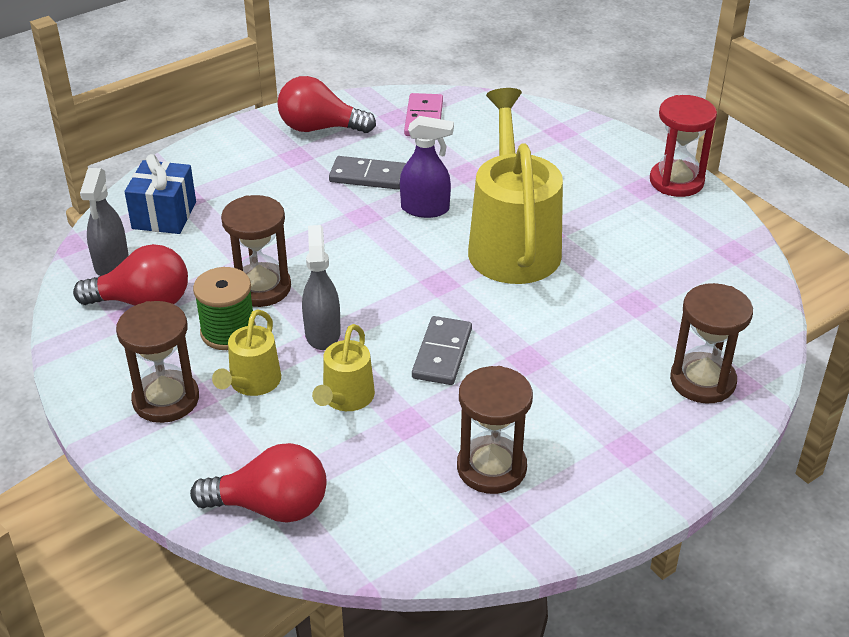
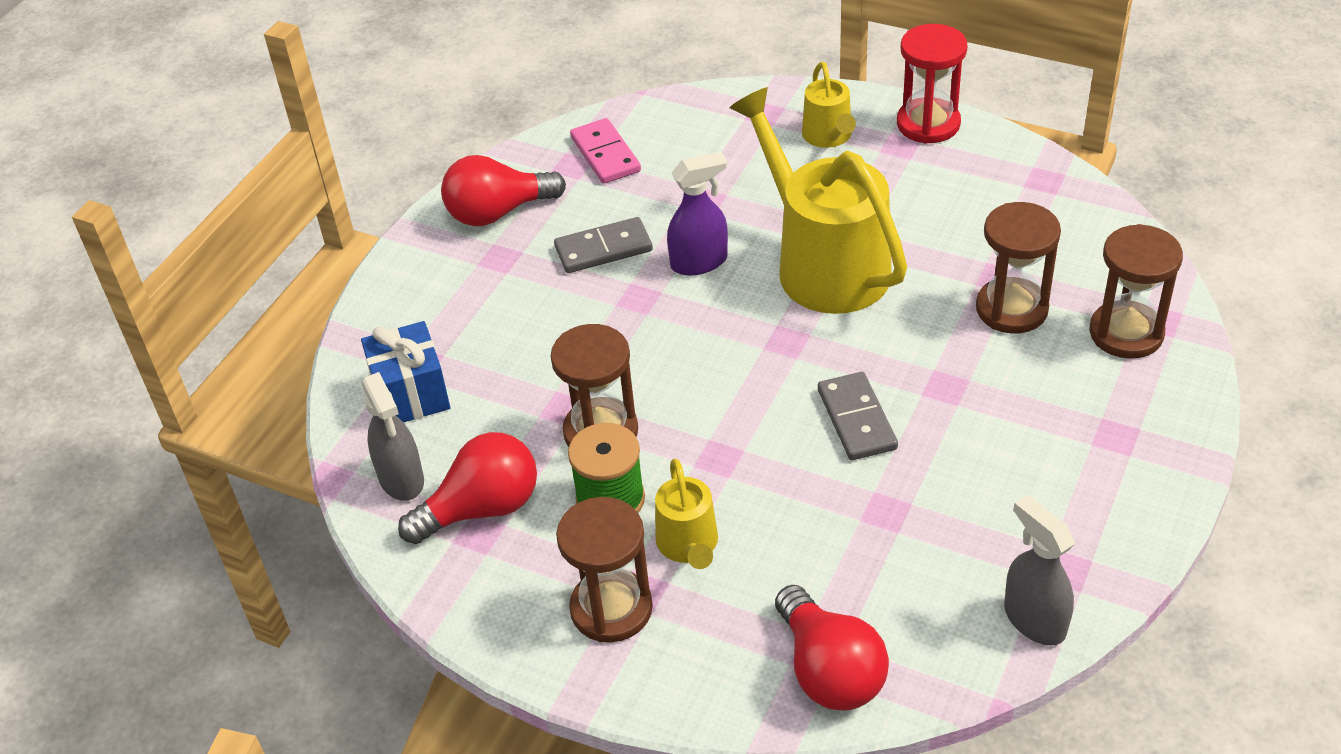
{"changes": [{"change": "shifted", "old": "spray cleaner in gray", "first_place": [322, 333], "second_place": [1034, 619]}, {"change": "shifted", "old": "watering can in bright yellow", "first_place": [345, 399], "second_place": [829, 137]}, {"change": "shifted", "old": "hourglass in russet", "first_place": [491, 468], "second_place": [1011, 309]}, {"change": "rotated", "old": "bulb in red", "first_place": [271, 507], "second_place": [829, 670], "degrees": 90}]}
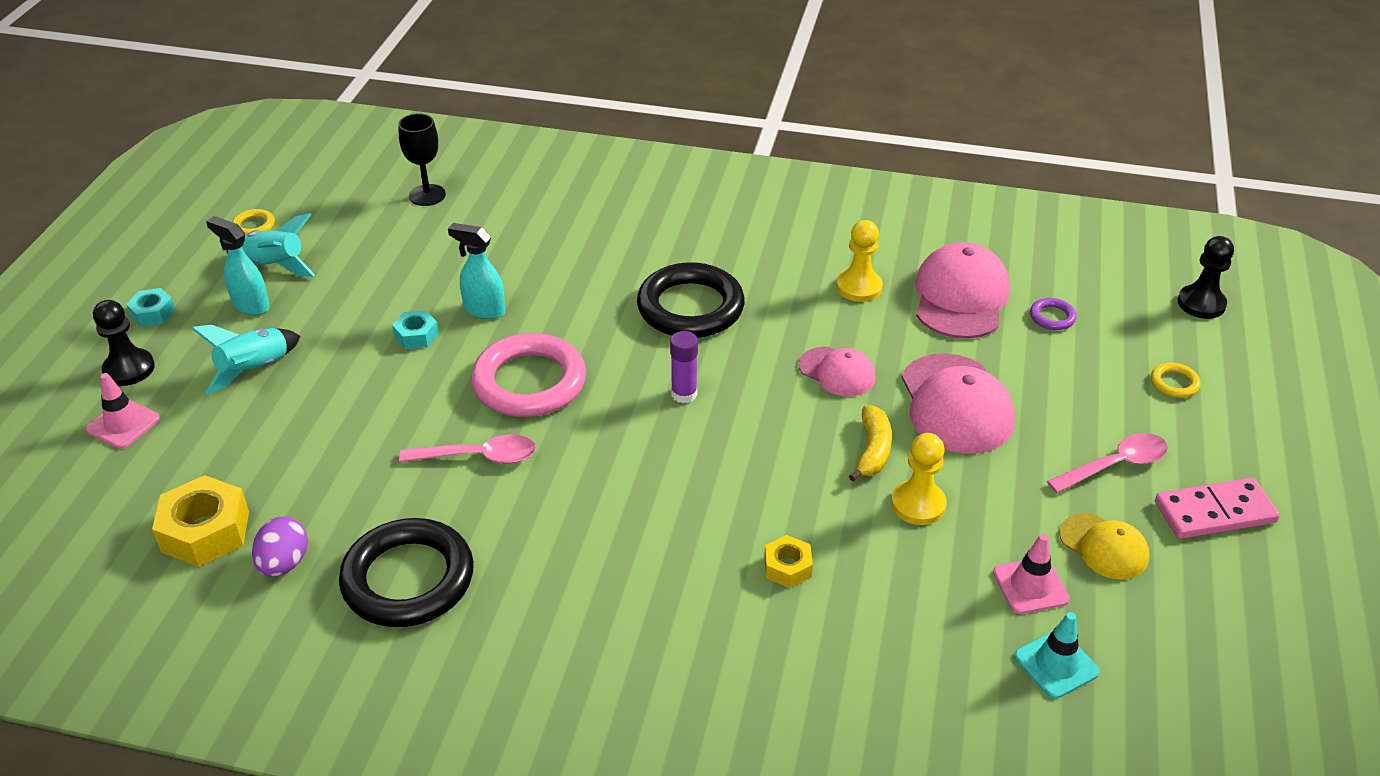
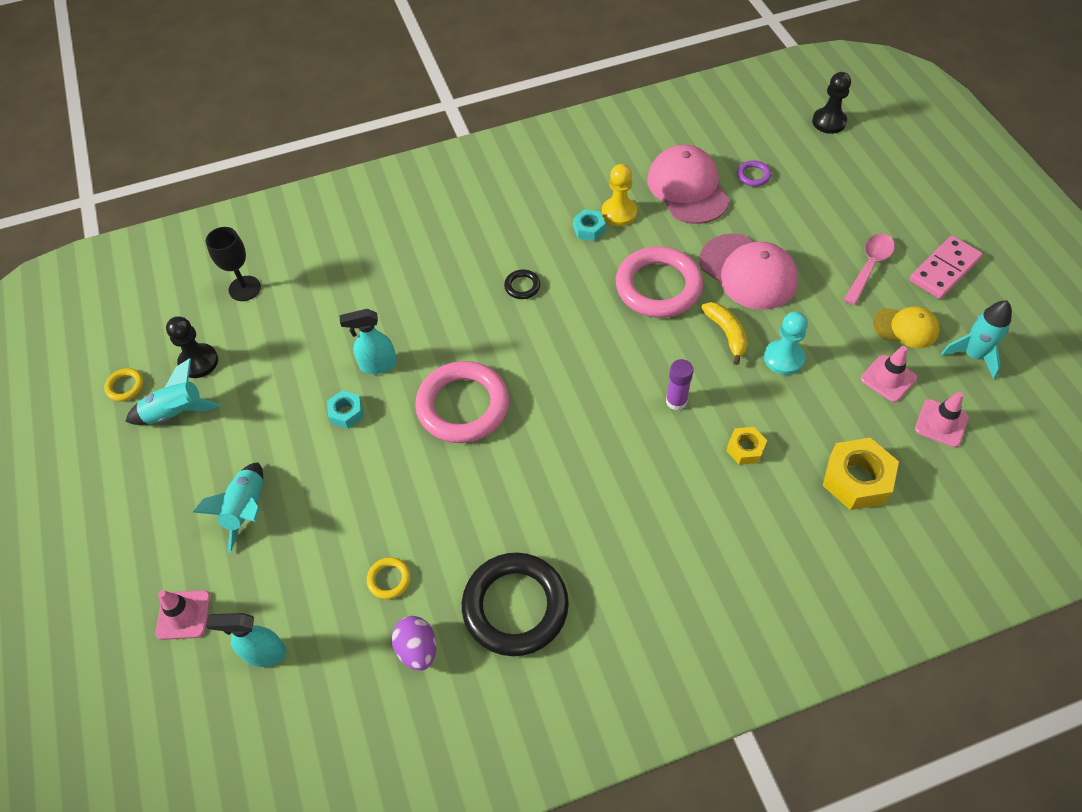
{"changes": [{"change": "gone", "old": "teaspoon in pink", "first_place": [479, 457]}, {"change": "new", "new": "toy rocket in aqua", "second_place": [973, 355]}, {"change": "shifted", "old": "pawn in jet-black", "first_place": [129, 369], "second_place": [198, 362]}, {"change": "shifted", "old": "nut in aqua", "first_place": [153, 313], "second_place": [589, 229]}, {"change": "shifted", "old": "nut in bright yellow", "first_place": [205, 531], "second_place": [856, 480]}, {"change": "shifted", "old": "spray cleaner in aqua", "first_place": [250, 305], "second_place": [264, 653]}, {"change": "shifted", "old": "glue in purple", "first_place": [684, 394], "second_place": [676, 401]}, {"change": "shifted", "old": "hoop in bright yellow", "first_place": [1174, 383], "second_place": [389, 579]}, {"change": "swapped", "old": "cap in pink", "new": "hoop in pink", "first_place": [837, 372], "second_place": [658, 286]}, {"change": "repainted", "old": "pawn in bright yellow", "new": "pawn in aqua", "first_place": [918, 504], "second_place": [783, 358]}, {"change": "repainted", "old": "safety cone in aqua", "new": "safety cone in pink", "first_place": [1056, 664], "second_place": [941, 423]}, {"change": "scaled", "old": "hoop in jet-black", "first_place": [690, 307], "second_place": [522, 286], "factor": 0.42}]}
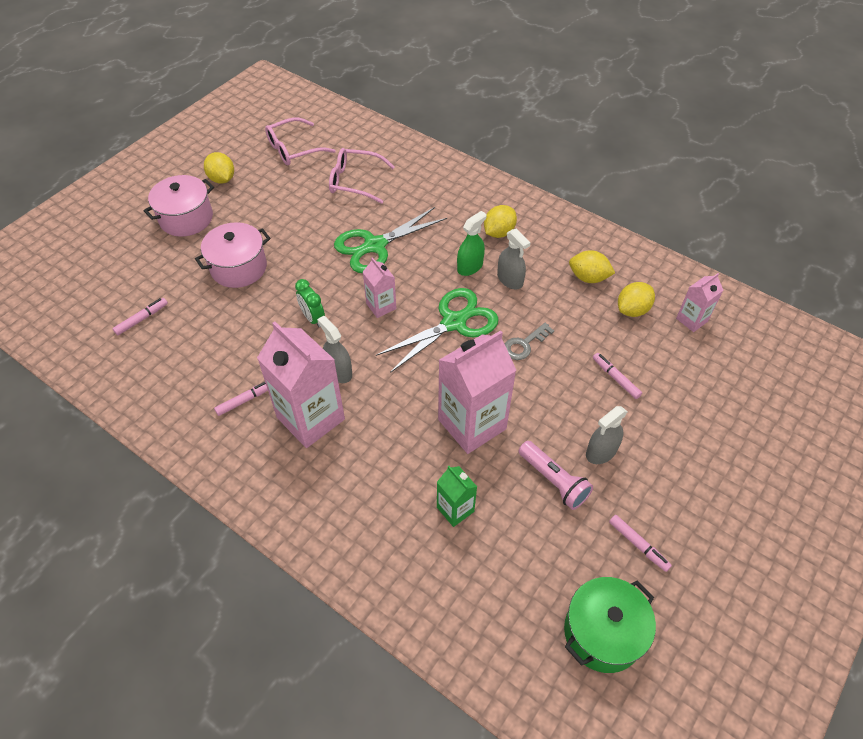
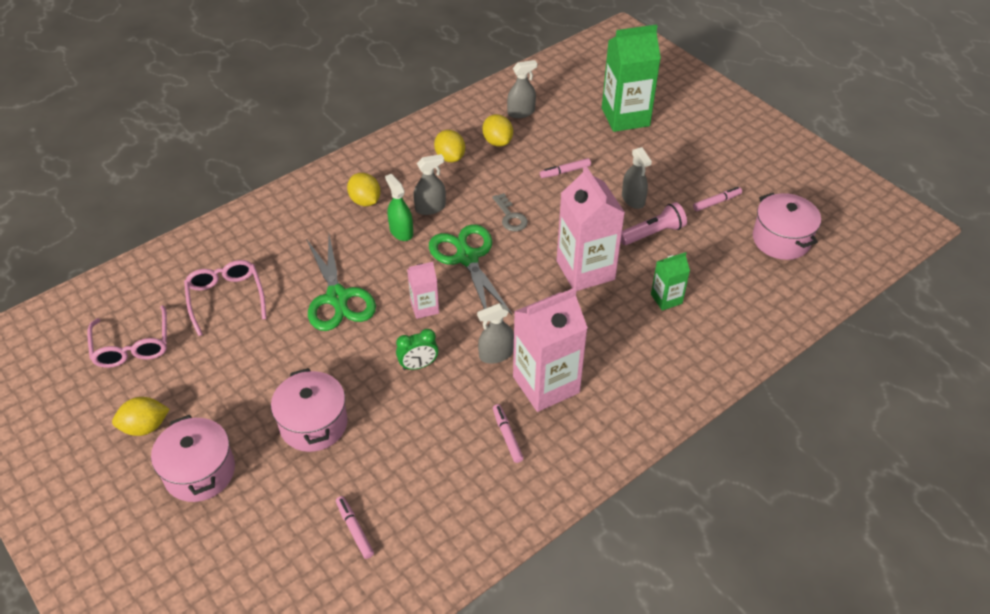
{"changes": [{"change": "new", "new": "milk carton in green", "second_place": [625, 117]}, {"change": "swapped", "old": "milk carton in pink", "new": "spray cleaner in gray", "first_place": [692, 320], "second_place": [521, 112]}, {"change": "repainted", "old": "cooking pot in green", "new": "cooking pot in pink", "first_place": [602, 633], "second_place": [781, 239]}, {"change": "rotated", "old": "eyeglasses in pink", "first_place": [354, 181], "second_place": [226, 298], "degrees": 135}, {"change": "rotated", "old": "lemon in bright yellow", "first_place": [588, 277], "second_place": [450, 157], "degrees": -60}]}
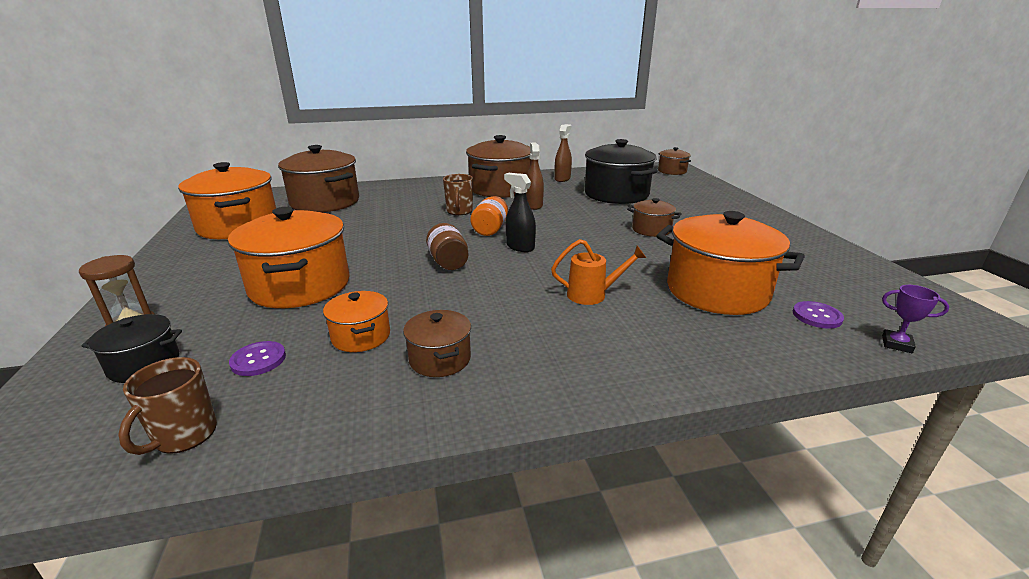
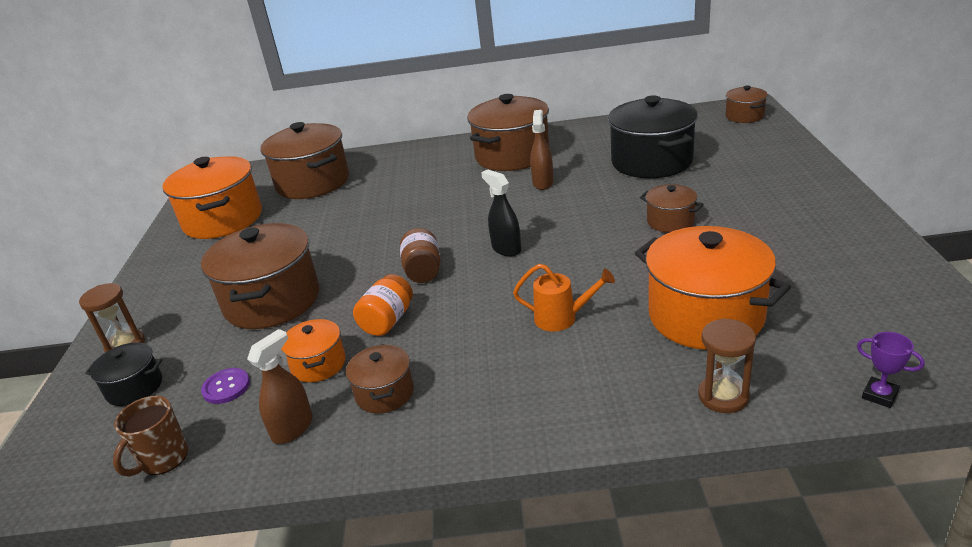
{"changes": [{"change": "gone", "old": "tea mug in russet", "first_place": [459, 211]}, {"change": "gone", "old": "shirt button in purple", "first_place": [817, 316]}, {"change": "new", "new": "hourglass in russet", "second_place": [723, 396]}, {"change": "shifted", "old": "jar in orange-coloured", "first_place": [490, 229], "second_place": [387, 321]}, {"change": "shifted", "old": "spray cleaner in russet", "first_place": [562, 179], "second_place": [293, 428]}, {"change": "repainted", "old": "cooking pot in orange-coloured", "new": "cooking pot in russet", "first_place": [300, 286], "second_place": [272, 301]}]}
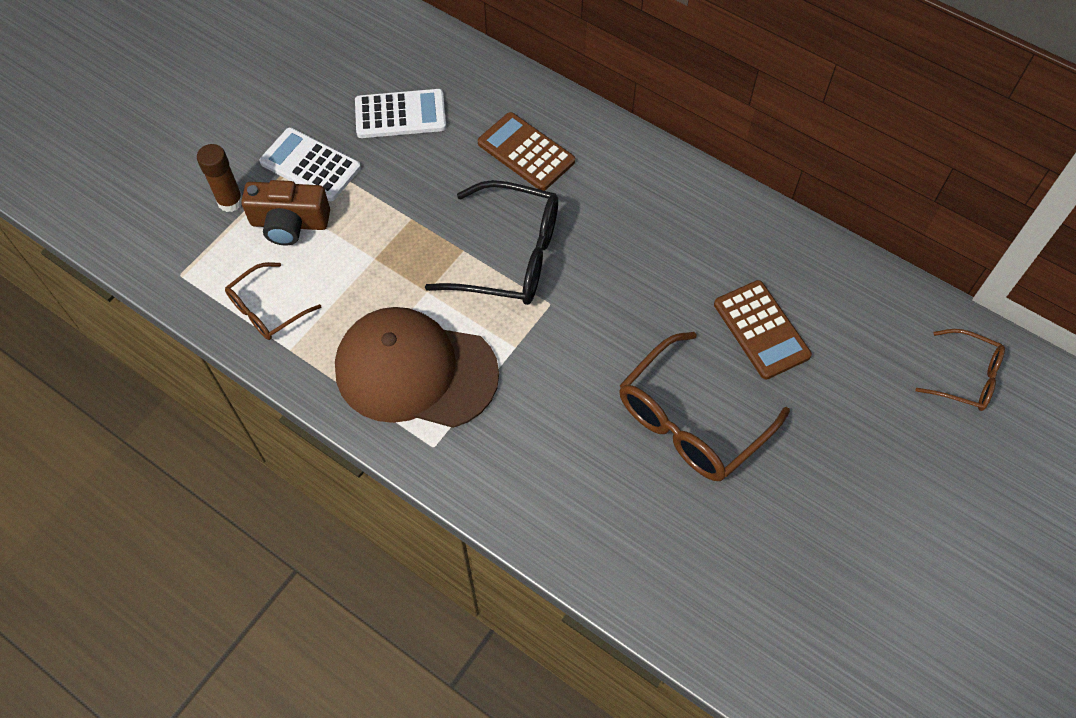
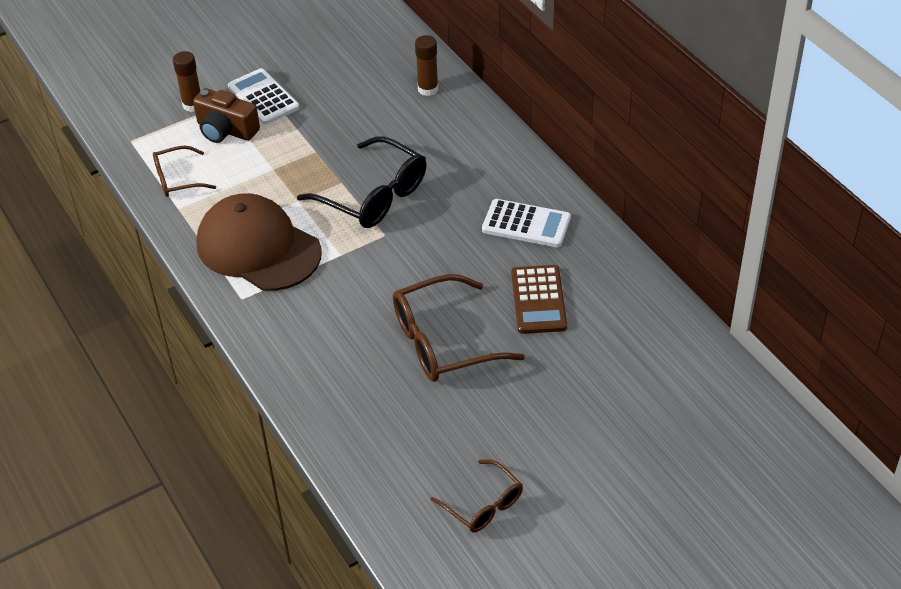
{"changes": [{"change": "gone", "old": "adding machine in russet", "first_place": [526, 152]}, {"change": "new", "new": "glue in russet", "second_place": [428, 89]}, {"change": "shifted", "old": "adding machine in pure white", "first_place": [400, 114], "second_place": [526, 224]}, {"change": "shifted", "old": "eyeglasses in russet", "first_place": [965, 377], "second_place": [483, 504]}]}
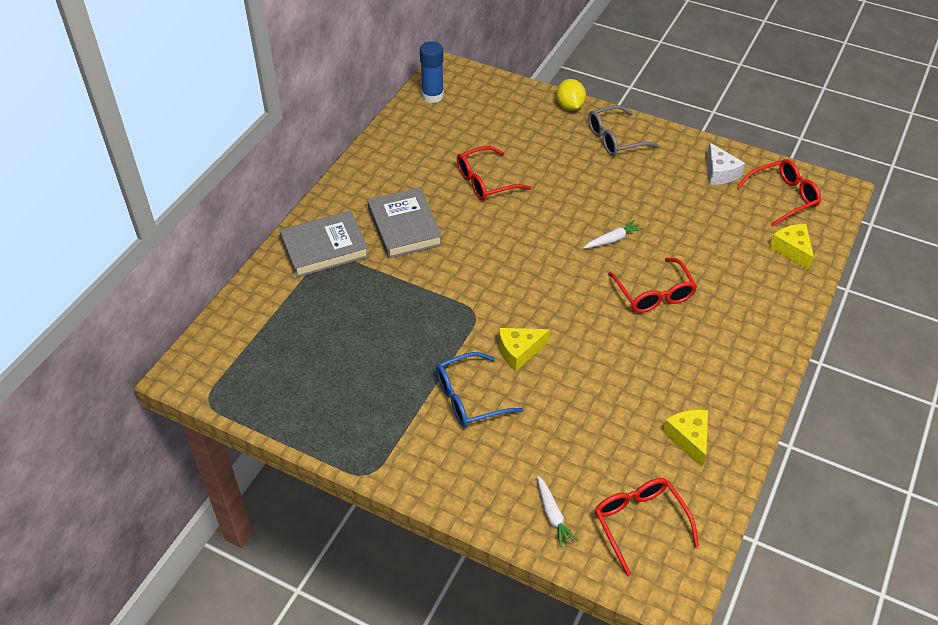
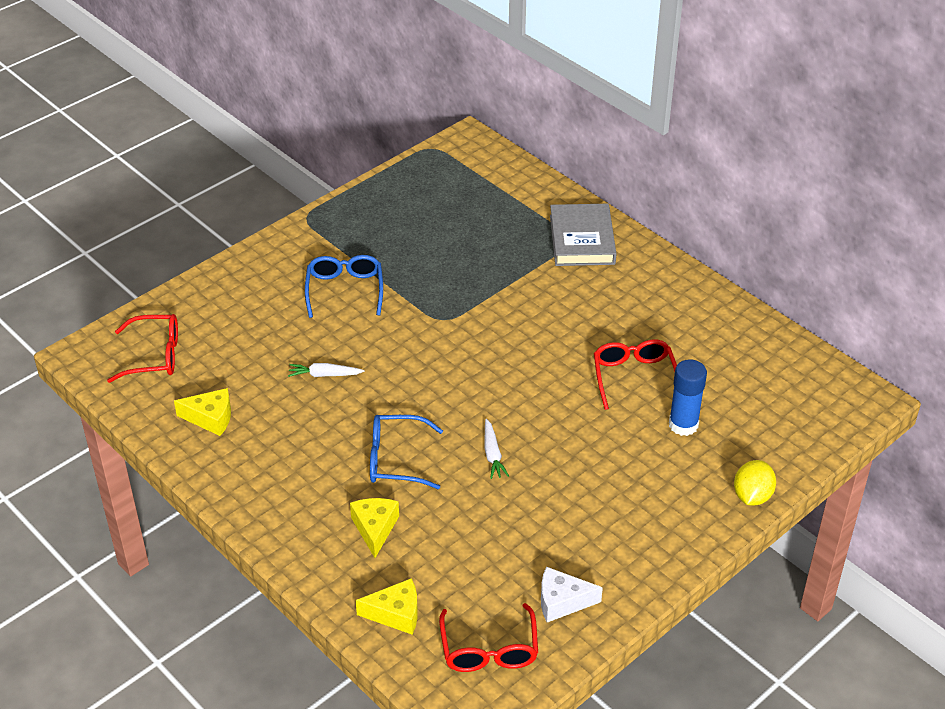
{"changes": [{"change": "gone", "old": "book in gray", "first_place": [404, 227]}, {"change": "gone", "old": "eyeglasses in gray", "first_place": [615, 139]}, {"change": "shifted", "old": "glue in cobalt", "first_place": [432, 96], "second_place": [683, 425]}, {"change": "shifted", "old": "piece of cheese in bright yellow", "first_place": [519, 351], "second_place": [375, 529]}, {"change": "shifted", "old": "toy carrot in pure white", "first_place": [553, 515], "second_place": [324, 375]}, {"change": "repainted", "old": "eyeglasses in red", "new": "eyeglasses in cobalt", "first_place": [654, 293], "second_place": [396, 459]}, {"change": "rotated", "old": "lemon in bright yellow", "first_place": [570, 106], "second_place": [752, 496], "degrees": -75}]}
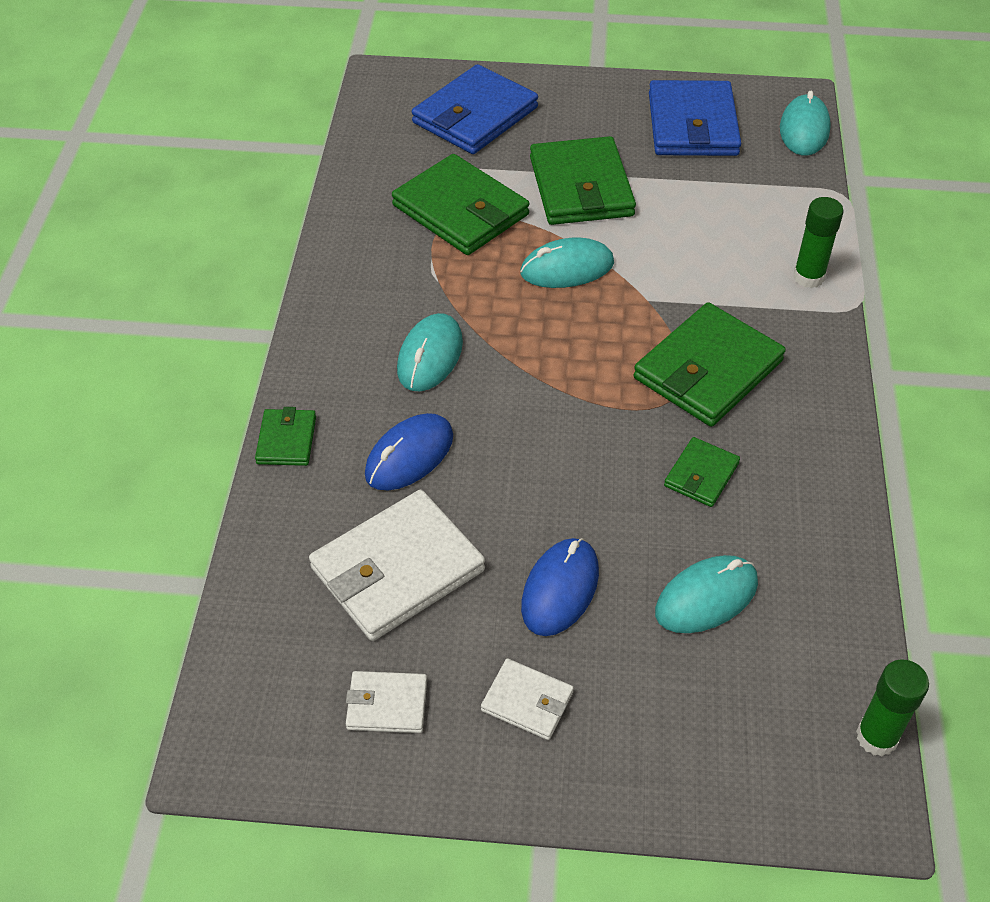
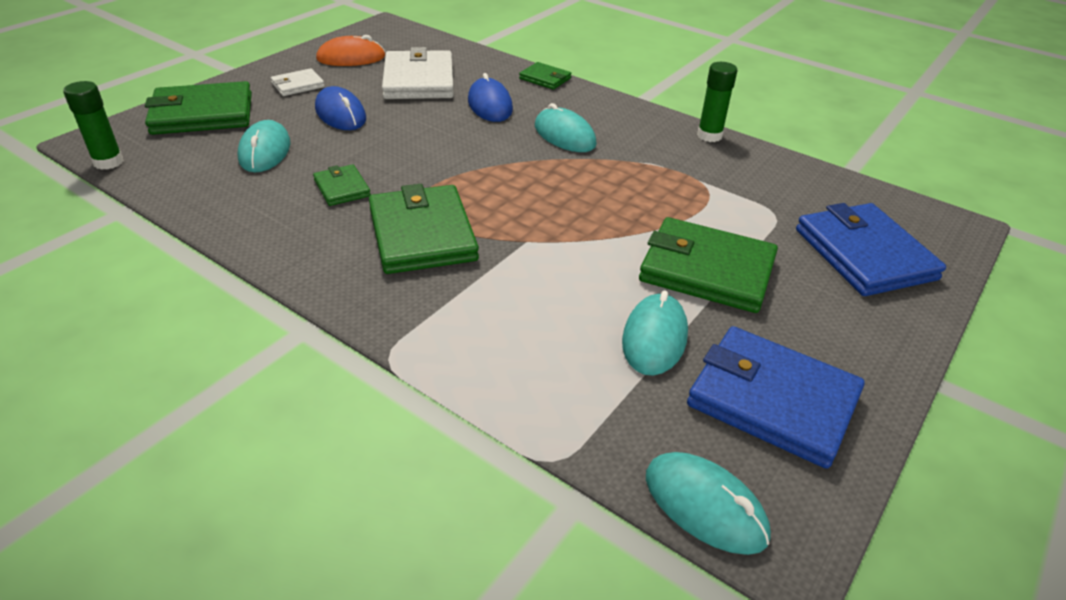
{"changes": [{"change": "shifted", "old": "billfold in green", "first_place": [460, 210], "second_place": [202, 114]}, {"change": "shifted", "old": "PC mouse in aqua", "first_place": [567, 268], "second_place": [654, 338]}, {"change": "shifted", "old": "glue in green", "first_place": [808, 277], "second_place": [709, 136]}, {"change": "swapped", "old": "billfold in pure white", "new": "PC mouse in orange-coloured", "first_place": [387, 704], "second_place": [351, 58]}]}
